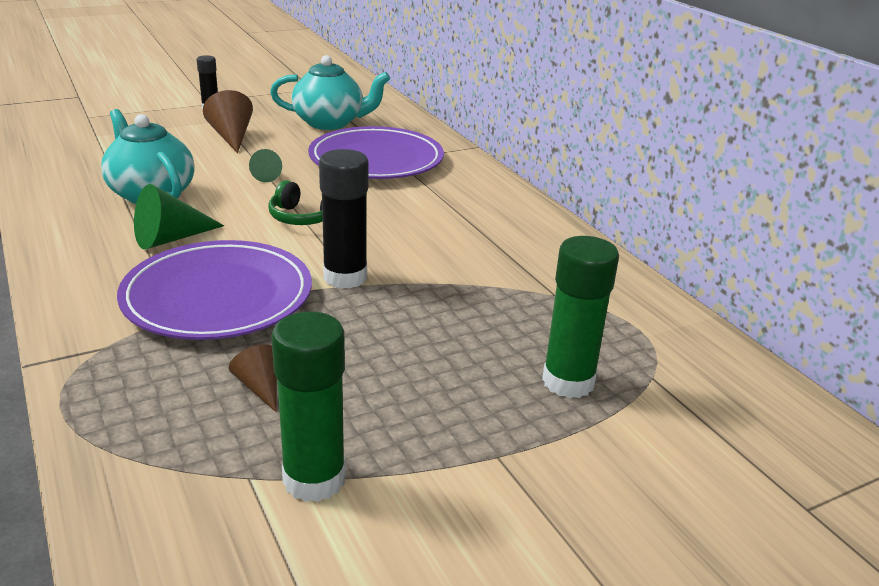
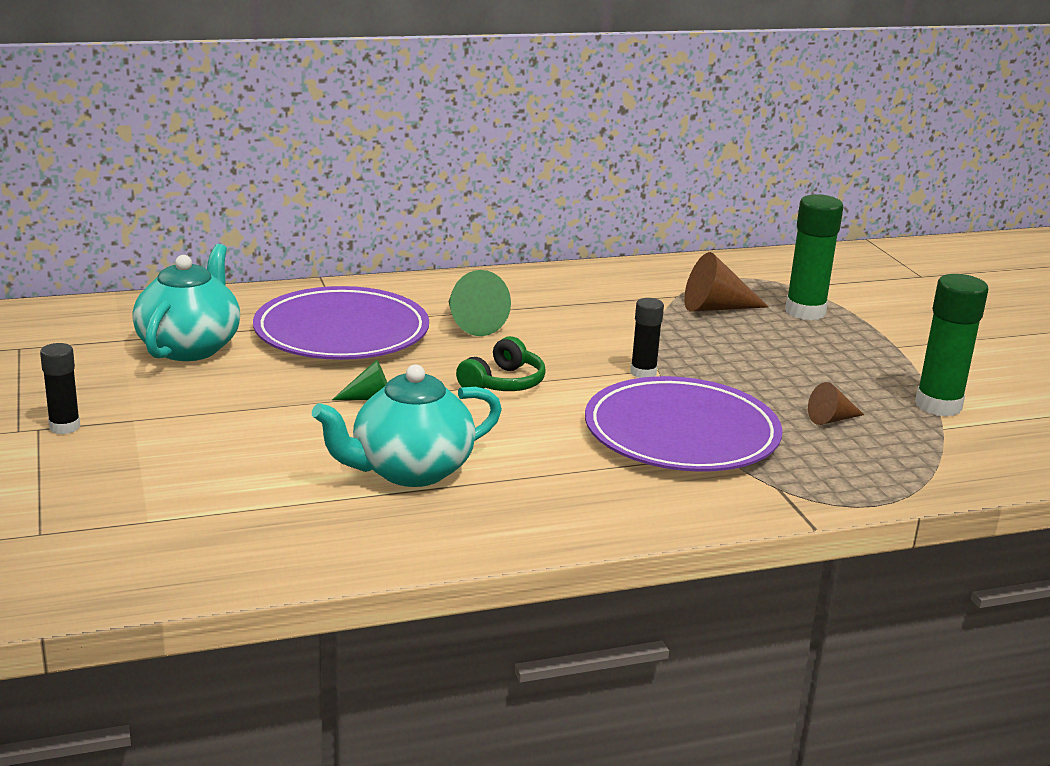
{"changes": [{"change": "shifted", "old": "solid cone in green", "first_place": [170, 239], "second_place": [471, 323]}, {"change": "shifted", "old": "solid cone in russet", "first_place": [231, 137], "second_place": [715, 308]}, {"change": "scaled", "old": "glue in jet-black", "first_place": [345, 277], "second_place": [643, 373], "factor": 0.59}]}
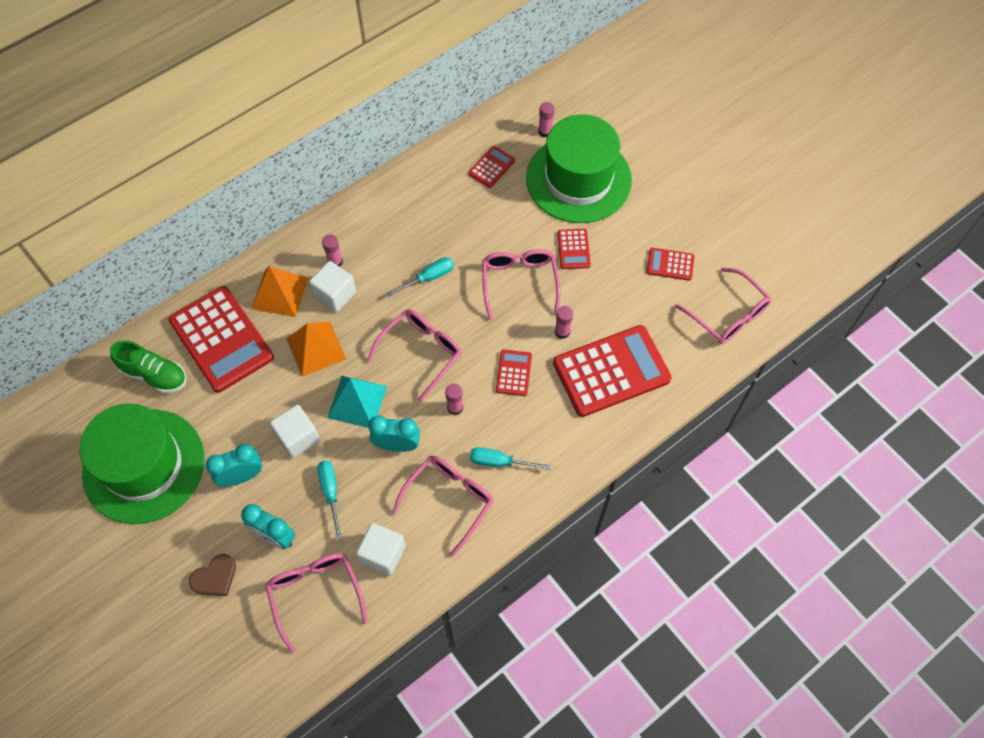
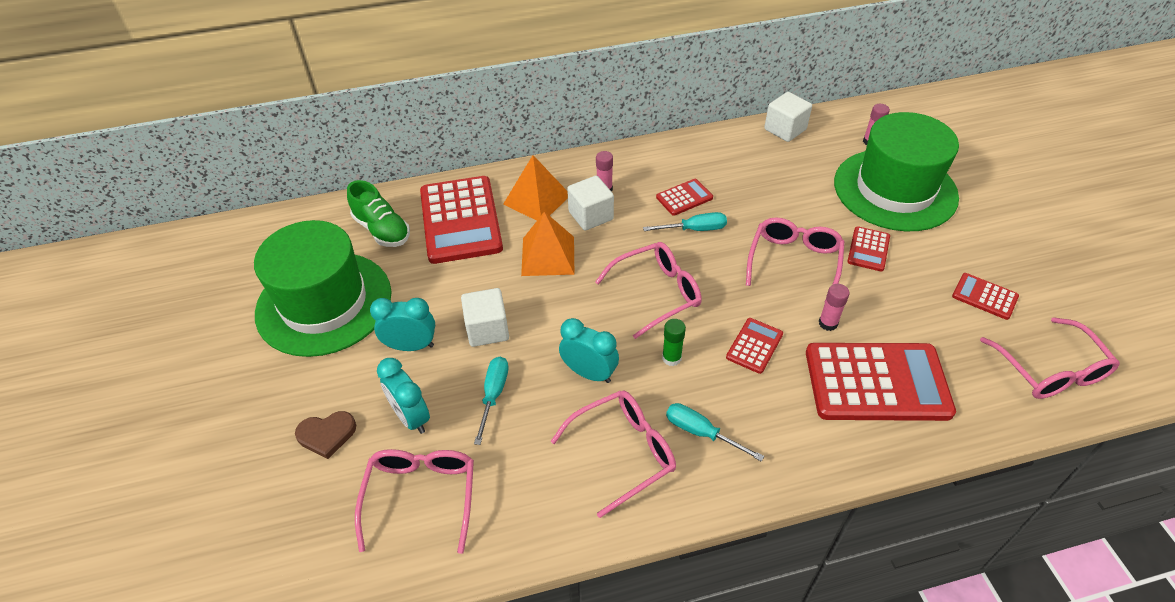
{"changes": [{"change": "gone", "old": "pyramid shape in aqua", "first_place": [357, 401]}, {"change": "shifted", "old": "cube in pure white", "first_place": [383, 554], "second_place": [785, 129]}, {"change": "shifted", "old": "adding machine in red", "first_place": [492, 167], "second_place": [684, 198]}, {"change": "repainted", "old": "glue in pink", "new": "glue in green", "first_place": [455, 407], "second_place": [671, 358]}]}
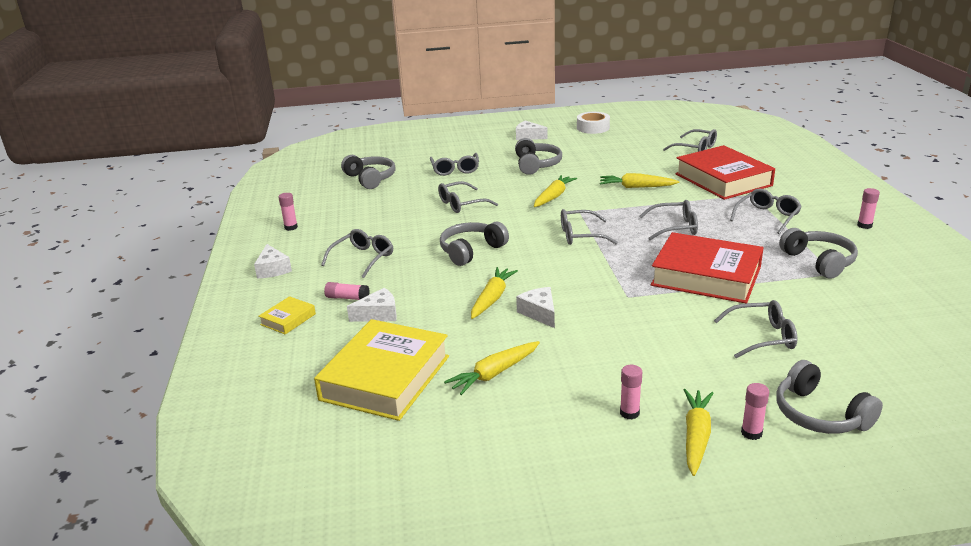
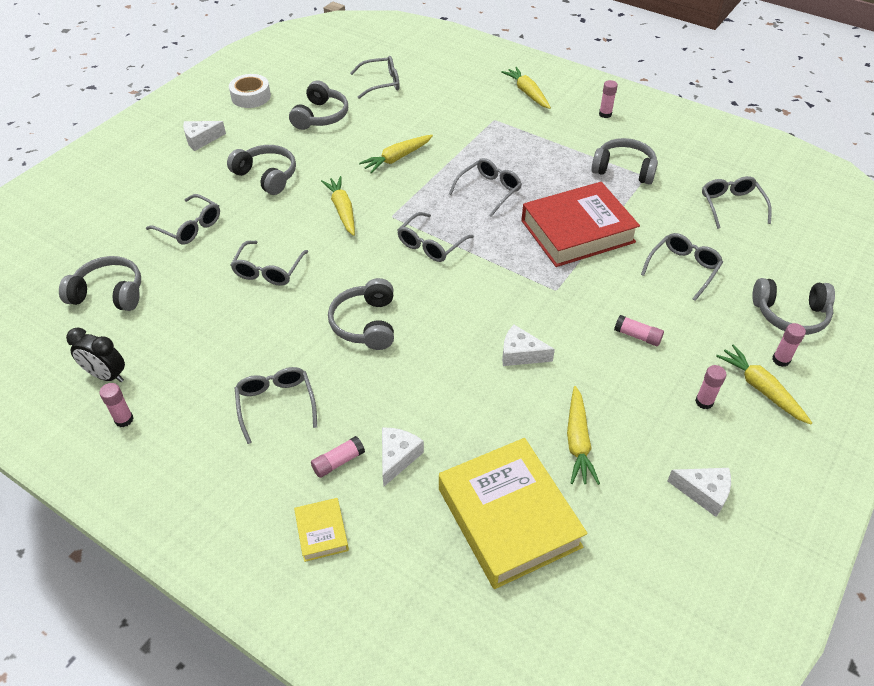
{"changes": [{"change": "gone", "old": "book in red", "first_place": [723, 180]}, {"change": "new", "new": "alarm clock in jet-black", "second_place": [106, 375]}, {"change": "new", "new": "over-ear headphones in gray", "second_place": [320, 116]}, {"change": "new", "new": "glue in pink", "second_place": [637, 336]}, {"change": "shifted", "old": "piece of cheese in pure white", "first_place": [273, 269], "second_place": [703, 492]}, {"change": "shifted", "old": "toy carrot in bright yellow", "first_place": [492, 298], "second_place": [527, 93]}, {"change": "shifted", "old": "eyeglasses in gray", "first_place": [767, 217], "second_place": [731, 206]}]}
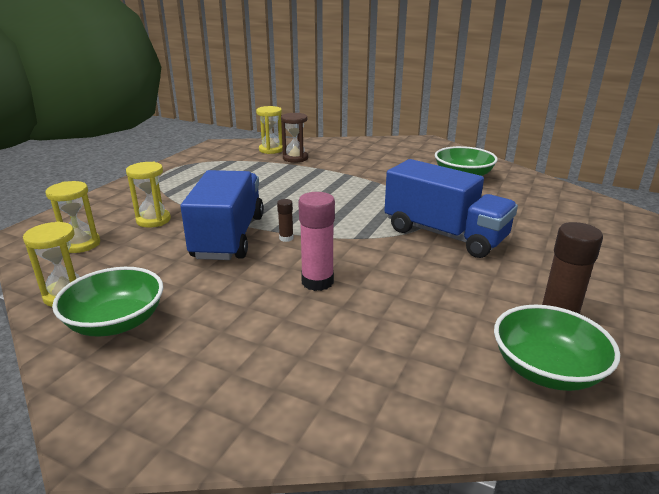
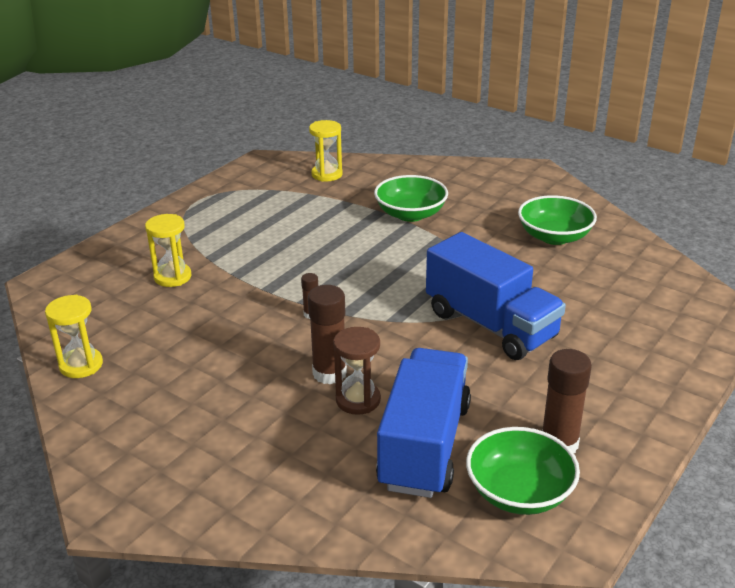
{"changes": [{"change": "gone", "old": "hourglass in bright yellow", "first_place": [81, 244]}, {"change": "shifted", "old": "bowl in green", "first_place": [116, 322], "second_place": [410, 214]}, {"change": "shifted", "old": "lorry in cobalt", "first_place": [229, 237], "second_place": [424, 445]}, {"change": "shifted", "old": "hourglass in russet", "first_place": [295, 158], "second_place": [358, 400]}, {"change": "repainted", "old": "glue in pink", "new": "glue in russet", "first_place": [317, 282], "second_place": [329, 373]}]}
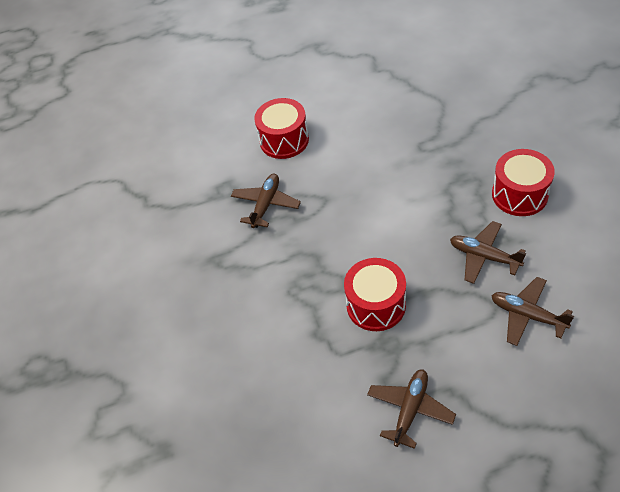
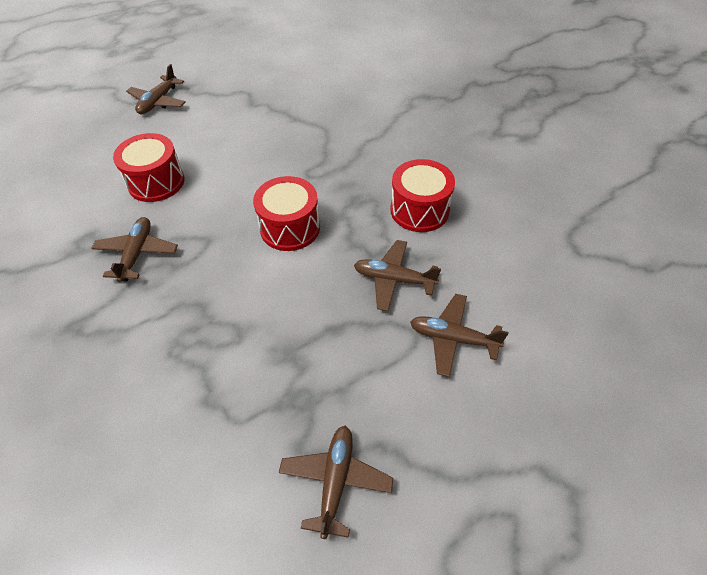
{"changes": [{"change": "new", "new": "aeroplane in russet", "second_place": [158, 102]}, {"change": "shifted", "old": "snare drum in red", "first_place": [376, 305], "second_place": [290, 228]}]}
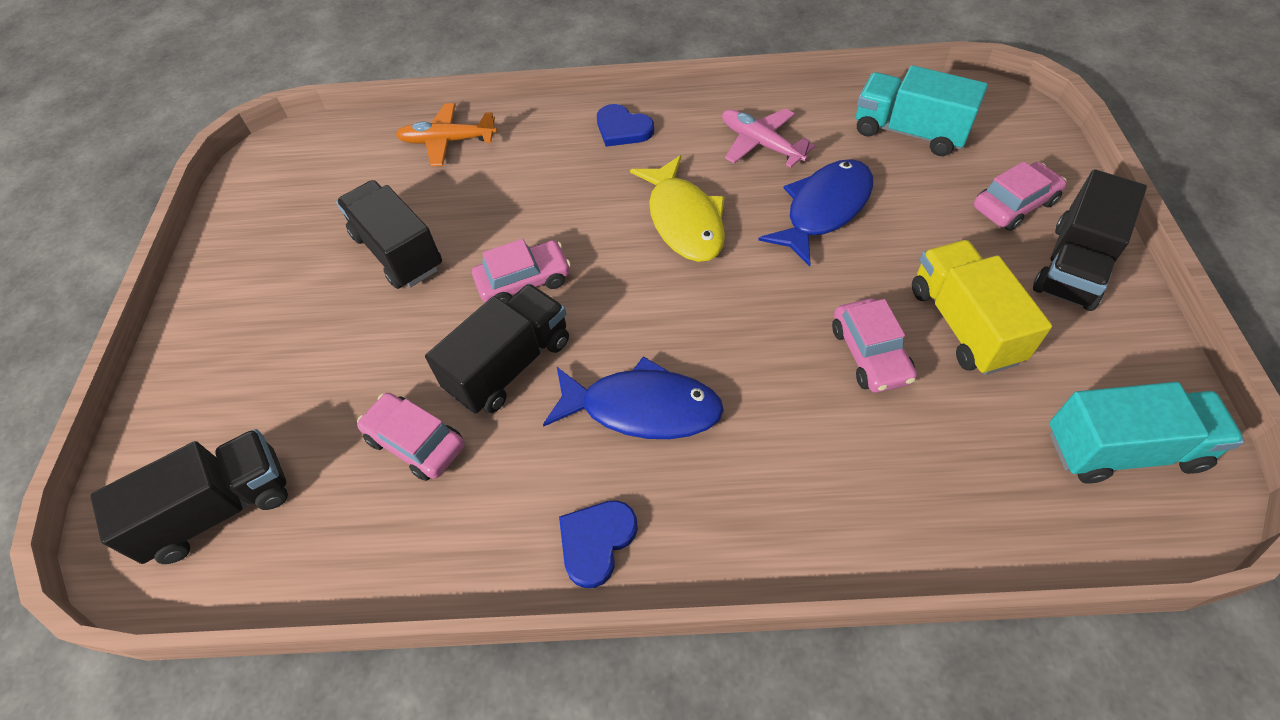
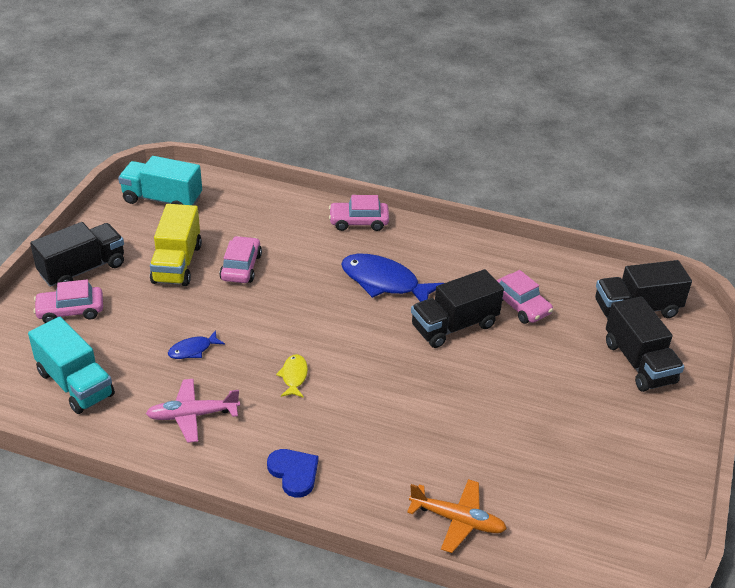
{"changes": [{"change": "gone", "old": "heart in cobalt", "first_place": [596, 542]}, {"change": "shifted", "old": "lorry in jet-black", "first_place": [398, 252], "second_place": [639, 363]}, {"change": "shifted", "old": "car in pink", "first_place": [524, 281], "second_place": [358, 222]}, {"change": "rotated", "old": "aeroplane in pink", "first_place": [761, 144], "second_place": [193, 415], "degrees": 105}, {"change": "scaled", "old": "toy fish in bright yellow", "first_place": [684, 220], "second_place": [294, 376], "factor": 0.5}, {"change": "scaled", "old": "toy fish in cobalt", "first_place": [824, 210], "second_place": [193, 350], "factor": 0.5}]}
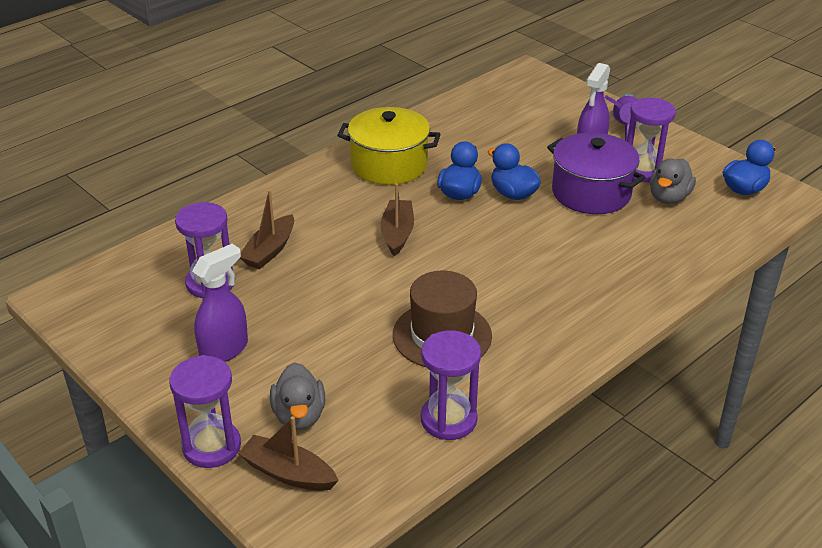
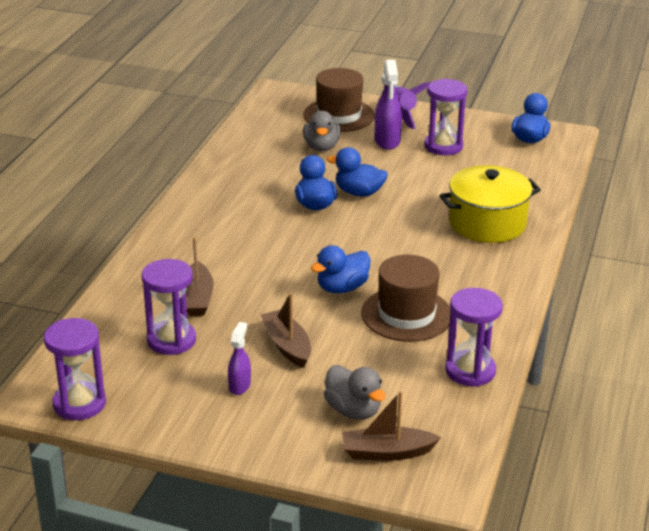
{"changes": [{"change": "gone", "old": "cooking pot in purple", "first_place": [591, 193]}, {"change": "new", "new": "tall hat in russet", "second_place": [339, 115]}, {"change": "new", "new": "toy duck in cobalt", "second_place": [342, 288]}, {"change": "shifted", "old": "hourglass in purple", "first_place": [211, 446], "second_place": [79, 404]}, {"change": "shifted", "old": "cooking pot in bright yellow", "first_place": [389, 165], "second_place": [487, 223]}, {"change": "shifted", "old": "boat in russet", "first_place": [397, 233], "second_place": [287, 345]}, {"change": "shifted", "old": "toy duck in gray", "first_place": [668, 198], "second_place": [321, 147]}, {"change": "scaled", "old": "spray cleaner in purple", "first_place": [224, 350], "second_place": [239, 386], "factor": 0.6}]}
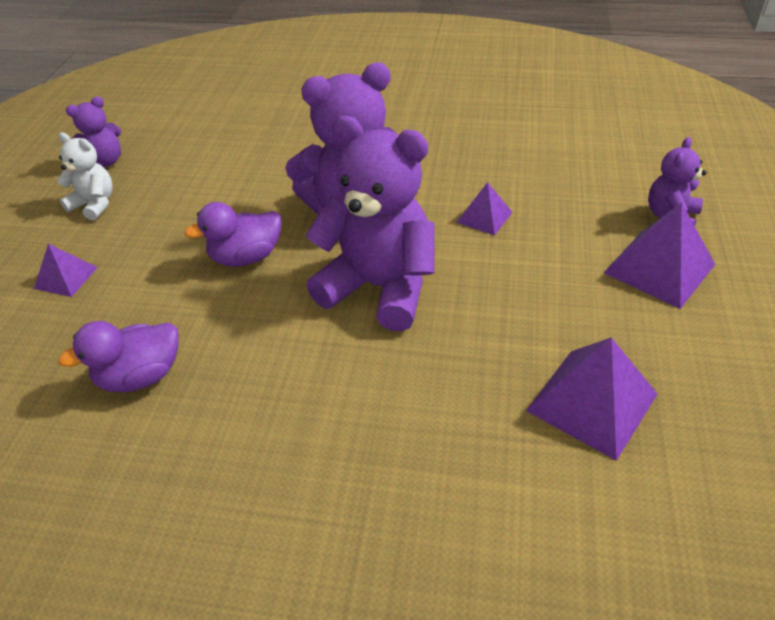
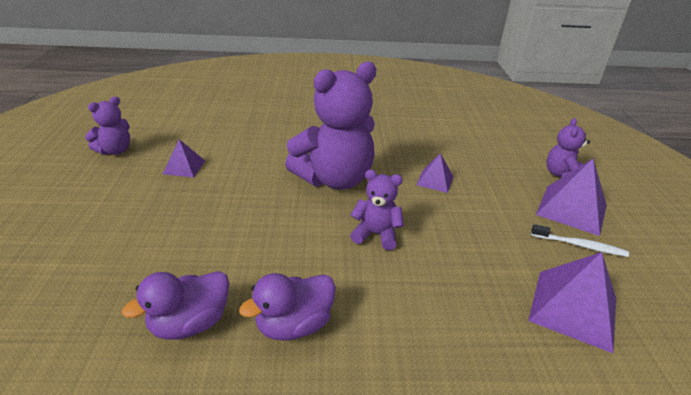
{"changes": [{"change": "gone", "old": "teddy in pure white", "first_place": [94, 204]}, {"change": "new", "new": "tooth brush in pure white", "second_place": [580, 245]}, {"change": "shifted", "old": "pyramid shape in purple", "first_place": [66, 278], "second_place": [184, 167]}, {"change": "shifted", "old": "toy duck in purple", "first_place": [246, 257], "second_place": [294, 325]}, {"change": "scaled", "old": "teddy in purple", "first_place": [379, 287], "second_place": [376, 234], "factor": 0.5}]}
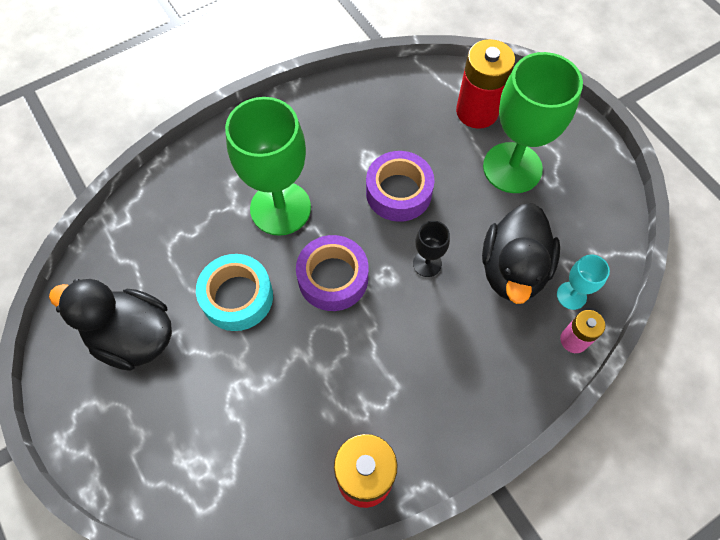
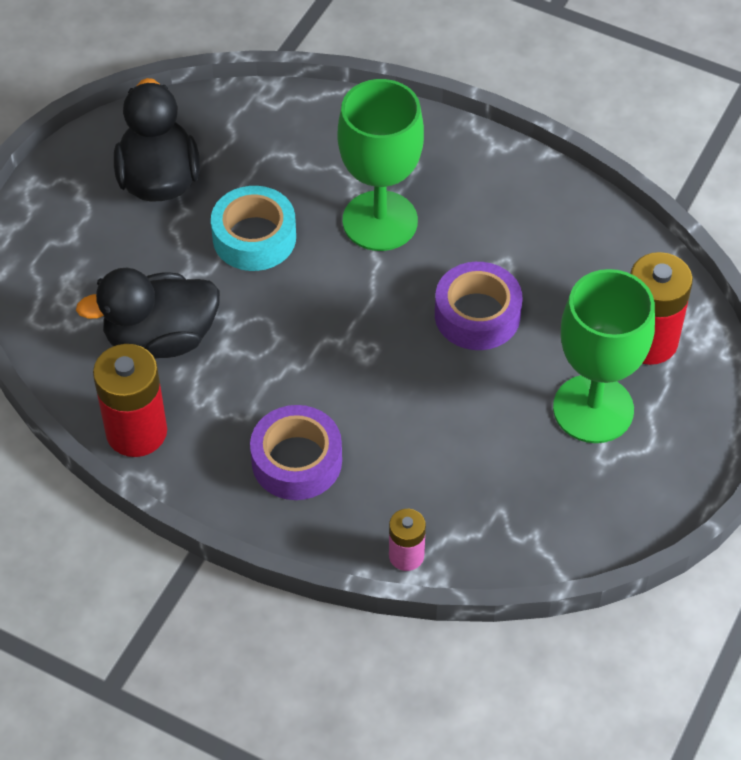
{"changes": [{"change": "gone", "old": "goblet in jet-black", "first_place": [427, 263]}, {"change": "gone", "old": "goblet in aqua", "first_place": [571, 295]}, {"change": "shifted", "old": "sticky tape in purple", "first_place": [333, 278], "second_place": [296, 461]}, {"change": "shifted", "old": "toy duck in jet-black", "first_place": [513, 270], "second_place": [160, 338]}]}
